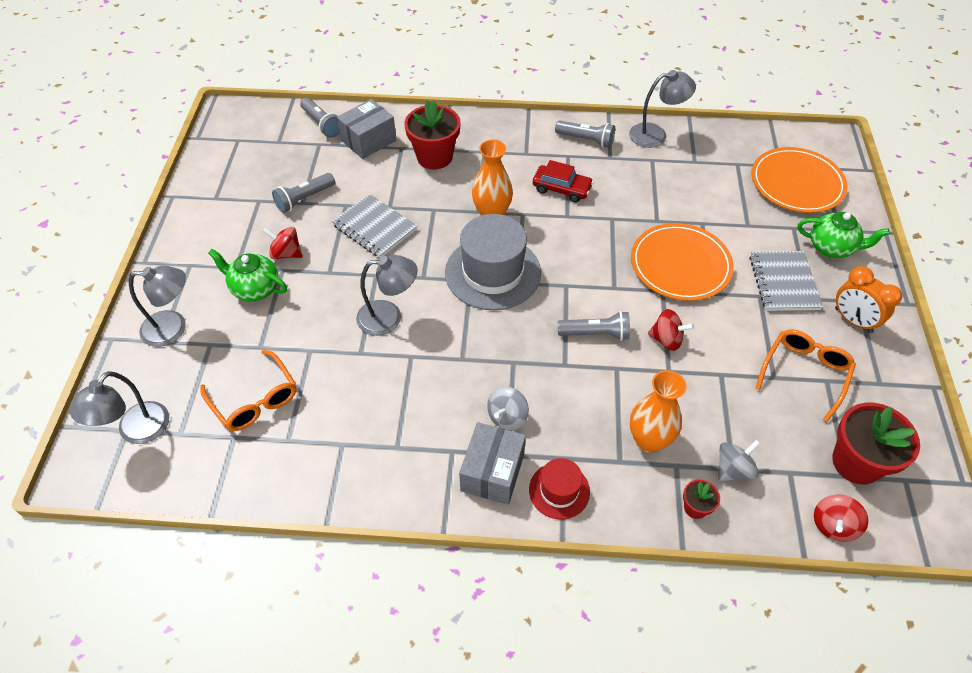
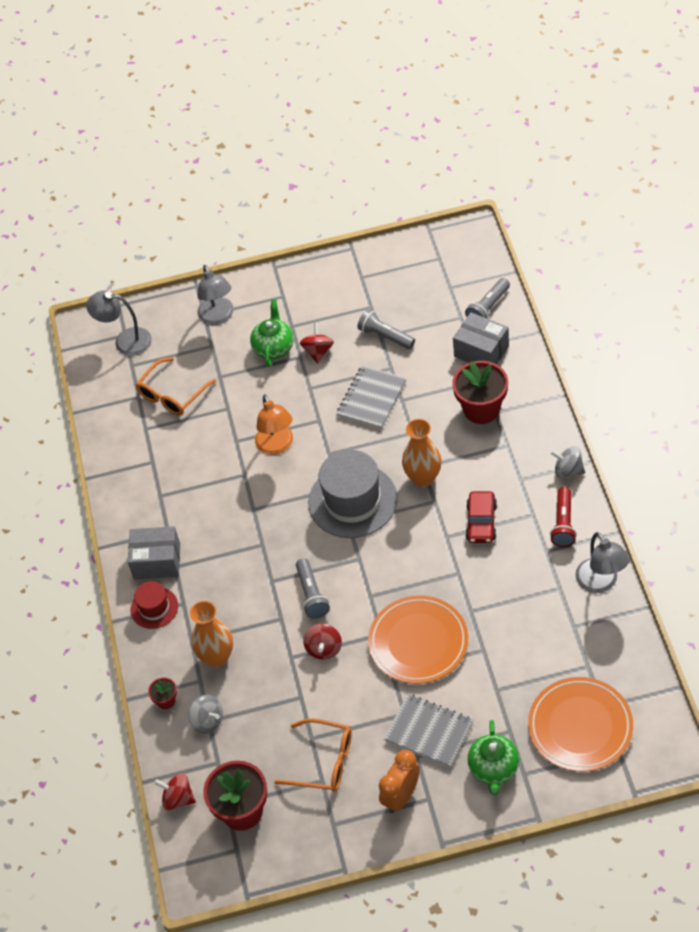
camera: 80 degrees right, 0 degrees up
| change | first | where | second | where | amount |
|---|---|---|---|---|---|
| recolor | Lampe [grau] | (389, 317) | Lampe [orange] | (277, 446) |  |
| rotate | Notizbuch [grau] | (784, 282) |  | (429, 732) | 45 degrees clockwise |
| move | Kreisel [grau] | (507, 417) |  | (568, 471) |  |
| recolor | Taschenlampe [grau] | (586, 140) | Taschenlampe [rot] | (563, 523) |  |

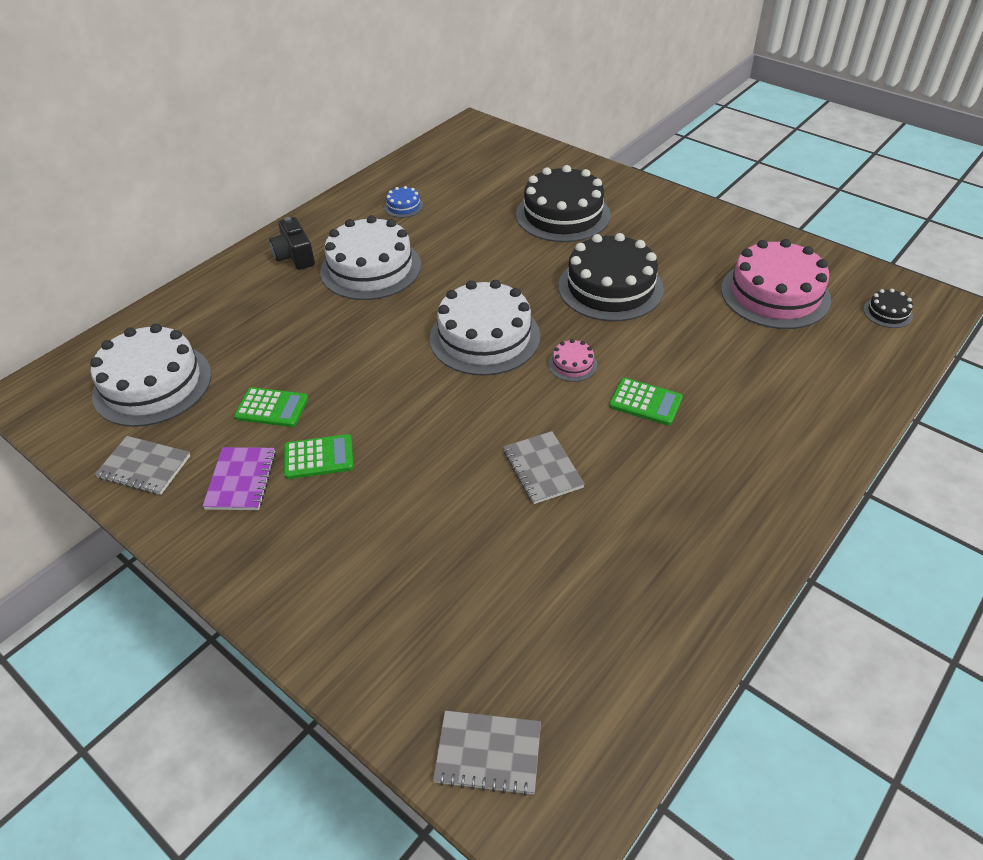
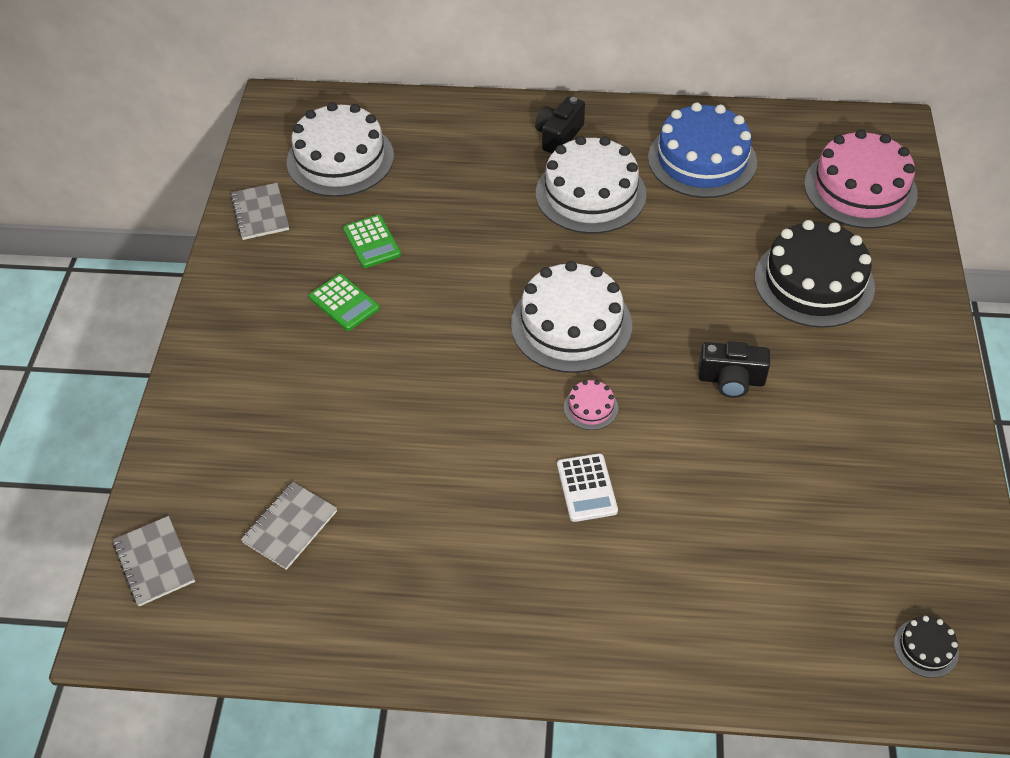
camera: 55 degrees right, 5 degrees up
| change | first | where | second | where | amount |
|---|---|---|---|---|---|
| move | Notizbuch [grau] | (542, 469) |  | (290, 527) |  |
| recolor | Taschenrechner [grün] | (645, 402) | Taschenrechner [weiß] | (586, 488) |  |
| resize | Kuchen [blau] | (403, 206) |  | (702, 160) | x2.35 |
| replace | Kuchen [schwarz] | (610, 287) | Kamera [schwarz] | (731, 380) |  |
| move | Kuchen [rosa] | (775, 294) |  | (860, 188) |  |
| delete | Notizbuch [lila] | (241, 480) |  |  |  |

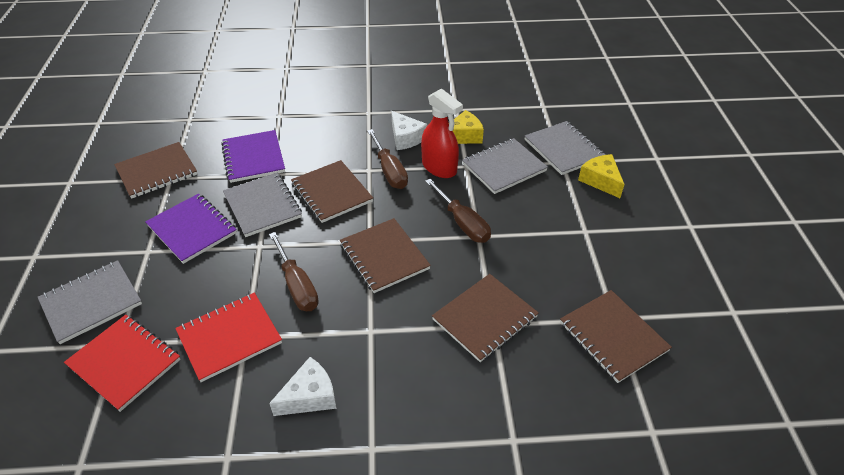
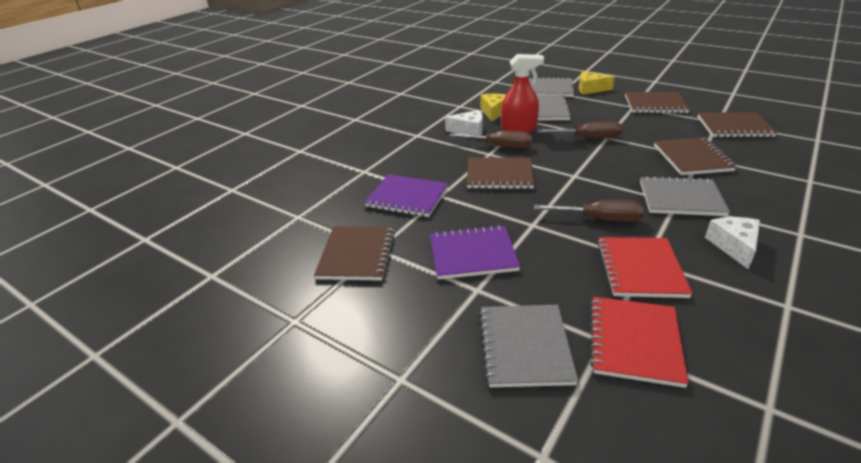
camera: 50 degrees left, 10 degrees down
| change | first | where | second | where | amount |
|---|---|---|---|---|---|
| rotate | Notizbuch [rot] | (124, 363) |  | (634, 342) | 60 degrees counterclockwise |
| move | Notizbuch [braun] | (384, 256) |  | (655, 104) |  |
| move | Notizbuch [grau] | (262, 206) |  | (681, 198) |  |

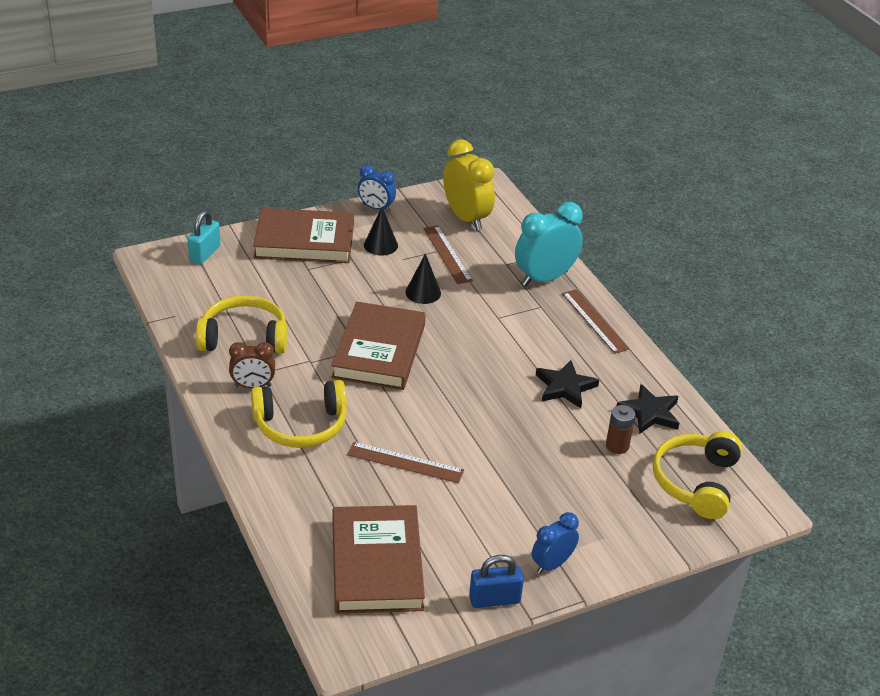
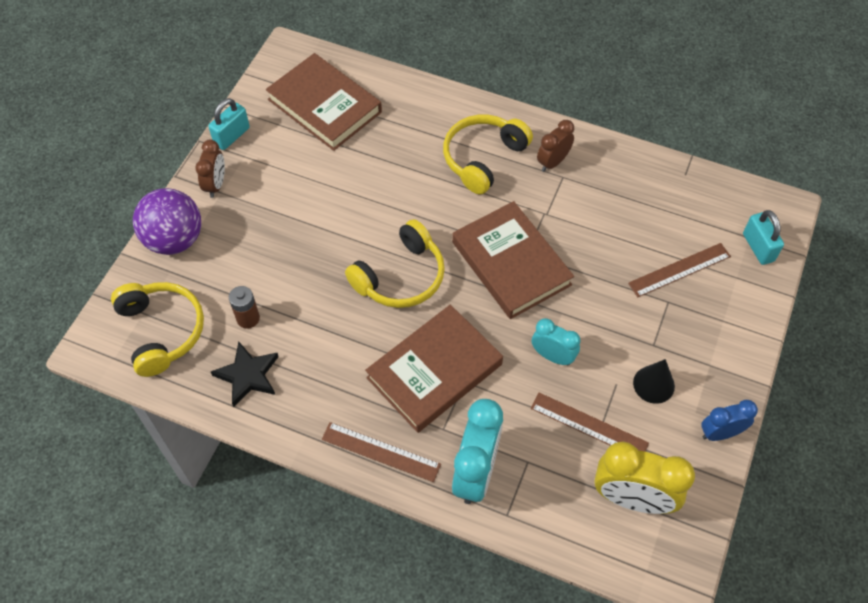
camera: 140 degrees right, 20 degrees up
| change | first | where | second | where | amount |
|---|---|---|---|---|---|
| insert |  |  | Ball [lila] | (174, 240) |  |
| recolor | Wecker [blau] | (552, 564) | Wecker [braun] | (216, 185) |  |
| recolor | Vorhängeschloss [blau] | (494, 599) | Vorhängeschloss [türkis] | (232, 136) |  |
| move | Kopfhörer [gelb] | (244, 337) |  | (401, 277) |  |
| move | Buch [braun] | (304, 241) |  | (434, 371) |  |
| replace | Kegel [schwarz] | (423, 292) | Wecker [türkis] | (552, 356) |  |
| move | Lineal [braun] | (405, 462) |  | (679, 270) |  |
| delete | Stern [schwarz] | (565, 387) |  |  |  |

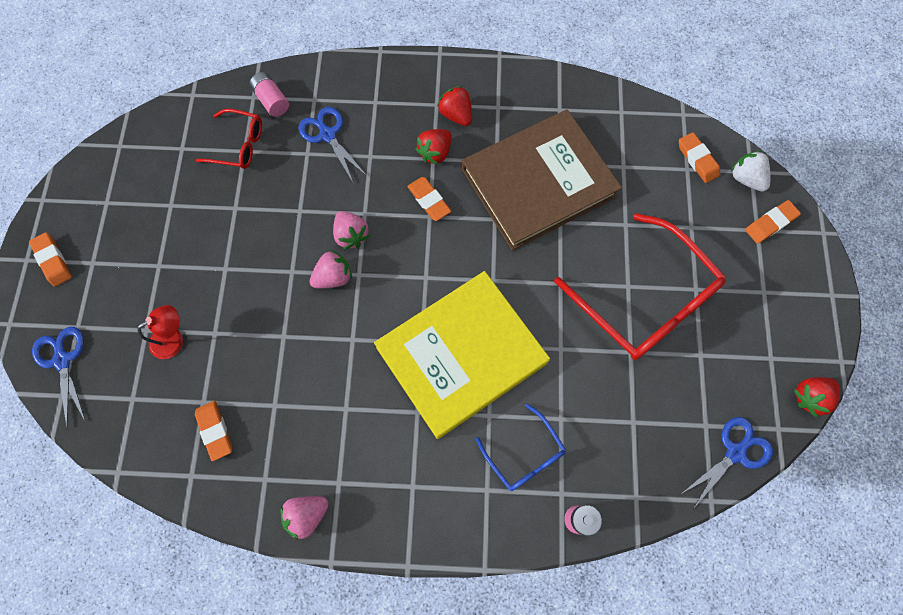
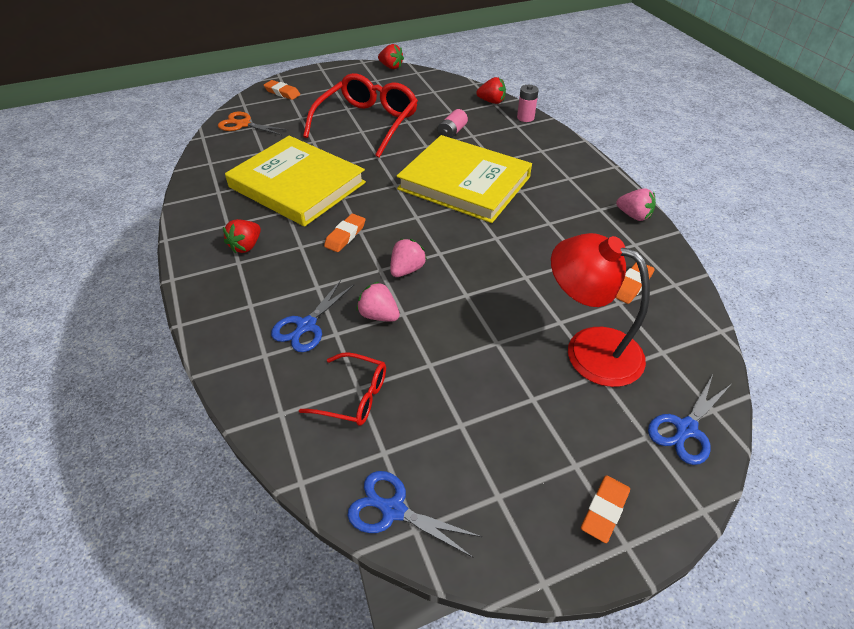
camera: 115 degrees left, 25 degrees down
| change | first | where | second | where | amount |
|---|---|---|---|---|---|
| replace | Radiergummi [orange] | (697, 160) | Schere [orange] | (243, 124) |  |
| recolor | Buch [braun] | (539, 183) | Buch [gelb] | (297, 185) |  |
| rotate | Brille [rot] | (238, 145) |  | (353, 396) | 120 degrees clockwise |
| move | Schere [blau] | (735, 452) |  | (392, 510) |  |
| move | Erdbeere [rosa] | (333, 277) |  | (379, 315) |  |
| move | Batterie [rosa] | (271, 100) |  | (452, 132) |  |
| move | Erdbeere [rot] | (435, 153) |  | (491, 101) |  |
| resize | Lampe [rot] | (173, 338) |  | (589, 348) | x2.09 |
| delete | Brille [blau] | (524, 454) |  |  |  |
| delete | Erdbeere [weiß] | (746, 178) |  |  |  |

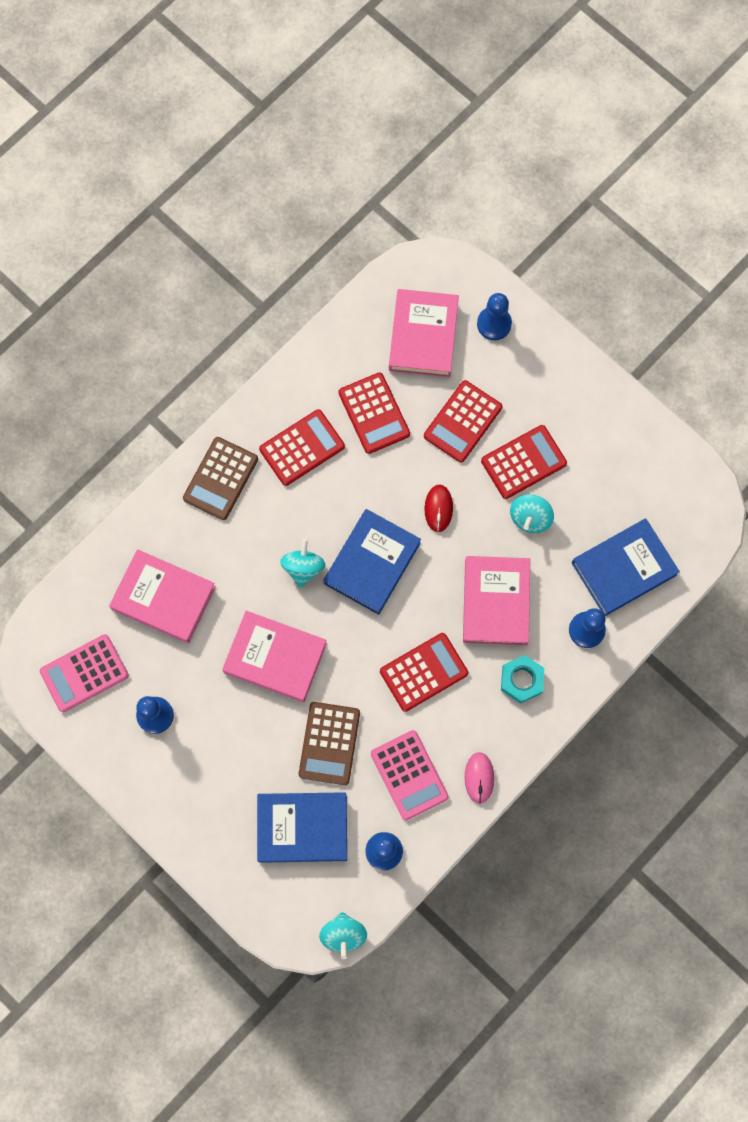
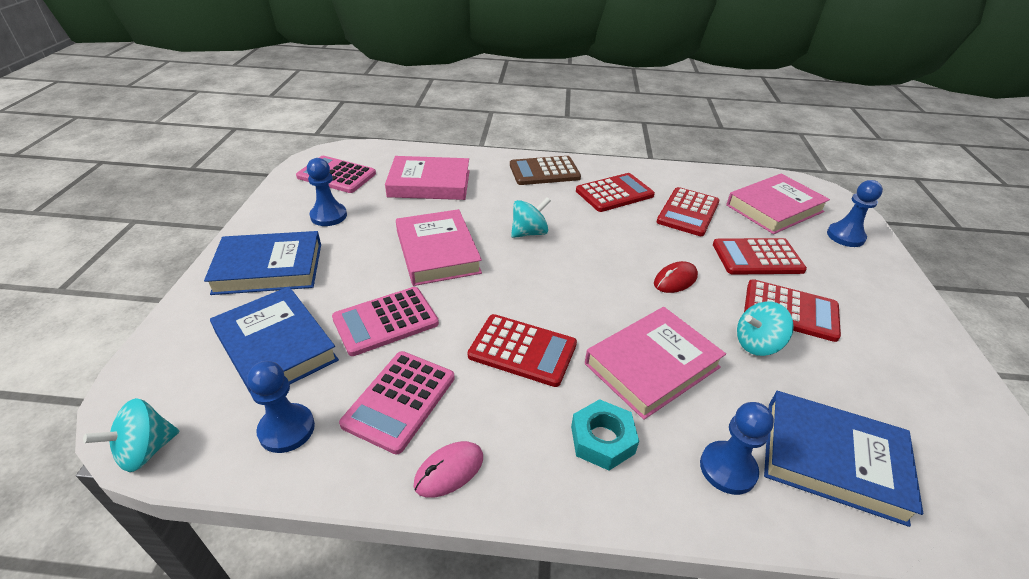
camera: 50 degrees right, 35 degrees down
| change | first | where | second | where | amount |
|---|---|---|---|---|---|
| move | Buch [blau] | (372, 563) |  | (269, 268) |  |
| recolor | Taschenrechner [braun] | (329, 743) | Taschenrechner [rosa] | (385, 321) |  |
| rotate | Buch [rosa] | (163, 598) |  | (429, 183) | 75 degrees counterclockwise |
| rotate | Taschenrechner [rot] | (302, 448) |  | (614, 193) | 45 degrees counterclockwise |

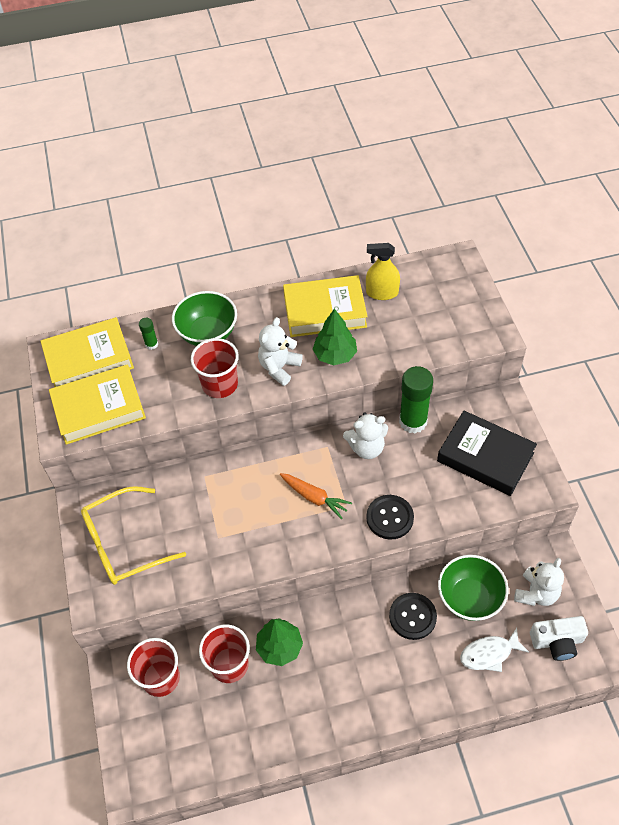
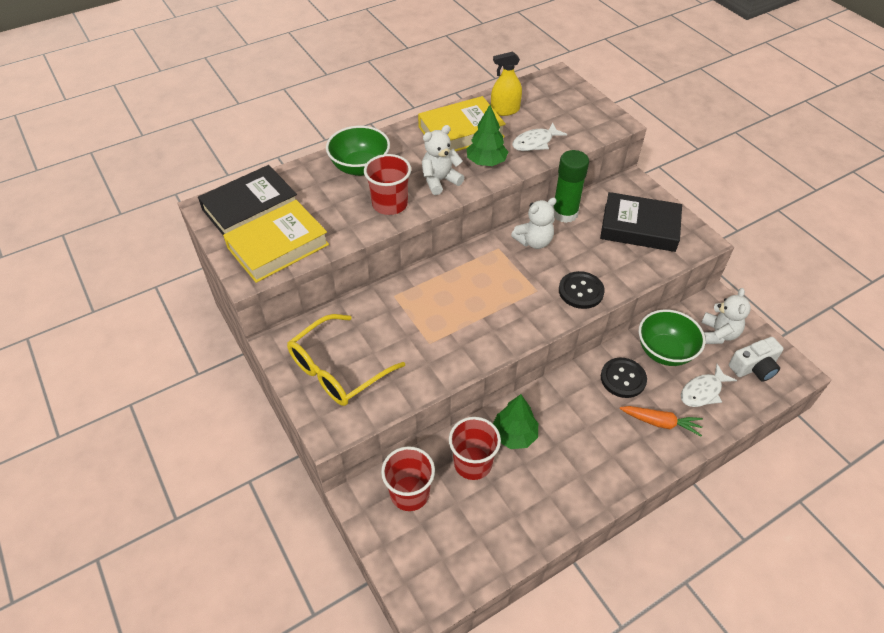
camera: 20 degrees left, 5 degrees down
| change | first | where | second | where | amount |
|---|---|---|---|---|---|
| recolor | Buch [gelb] | (89, 359) | Buch [schwarz] | (250, 208) |  |
| rotate | Teddybär [weiß] | (279, 367) |  | (440, 181) | 45 degrees clockwise |
| insert |  |  | Fisch [weiß] | (535, 142) |  |
| move | Karotte [orange] | (315, 498) |  | (661, 423) |  |
| delete | Klebestift [grün] | (151, 344) |  |  |  |

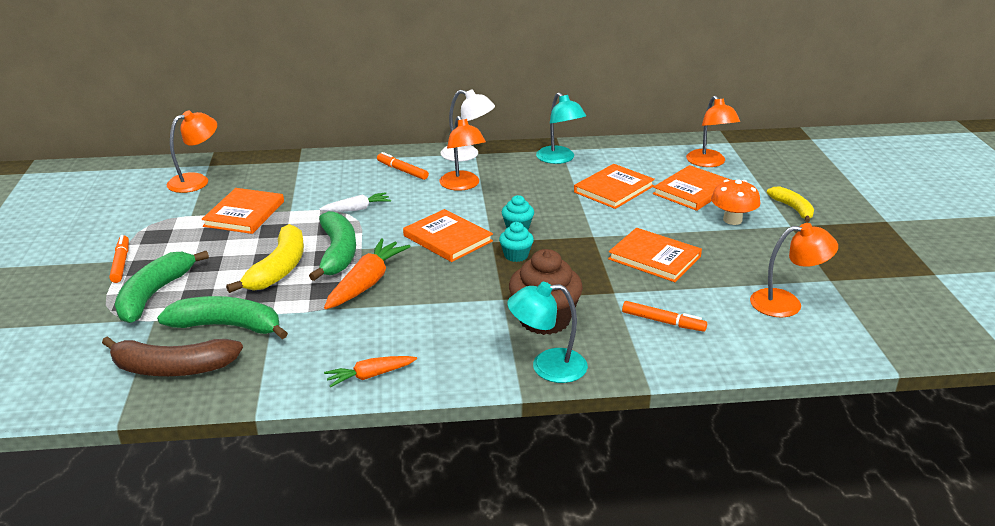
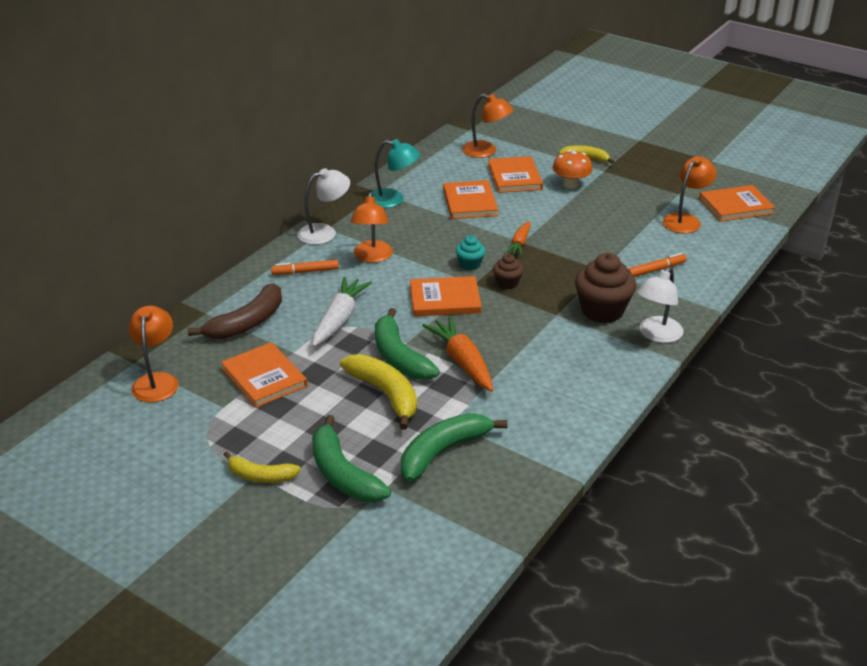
camera: 50 degrees left, 5 degrees up
| change | first | where | second | where | amount |
|---|---|---|---|---|---|
| move | Banane [braun] | (172, 368) |  | (247, 323) |  |
| replace | Filzstift [orange] | (121, 263) | Banane [gelb] | (260, 476) |  |
| resize | Karotte [weiß] | (357, 209) |  | (339, 319) | x1.65 |
| rotate | Lampe [orange] | (462, 185) |  | (372, 257) | 75 degrees clockwise |
| rotate | Banane [grün] | (337, 253) |  | (399, 357) | 150 degrees counterclockwise |
| recolor | Muffin [türkis] | (516, 255) | Muffin [braun] | (507, 283) |  |
| move | Karotte [orange] | (370, 376) |  | (519, 244) |  |
| recolor | Lampe [türkis] | (547, 367) | Lampe [weiß] | (656, 335) |  |
| move | Buch [orange] | (654, 258) |  | (736, 206) |  |

